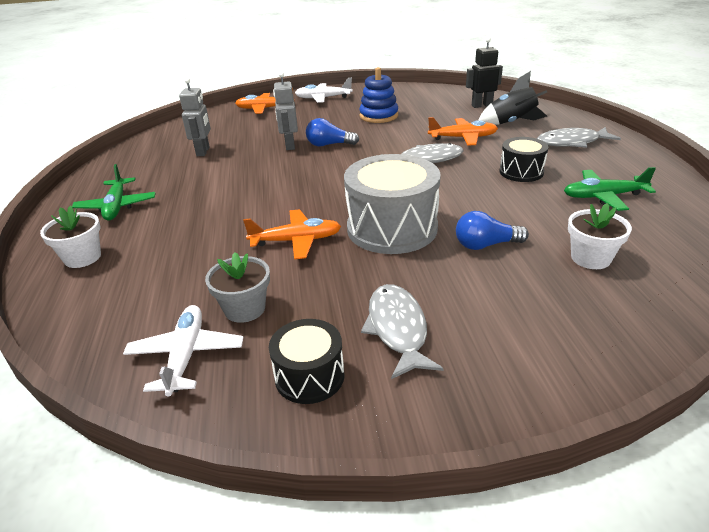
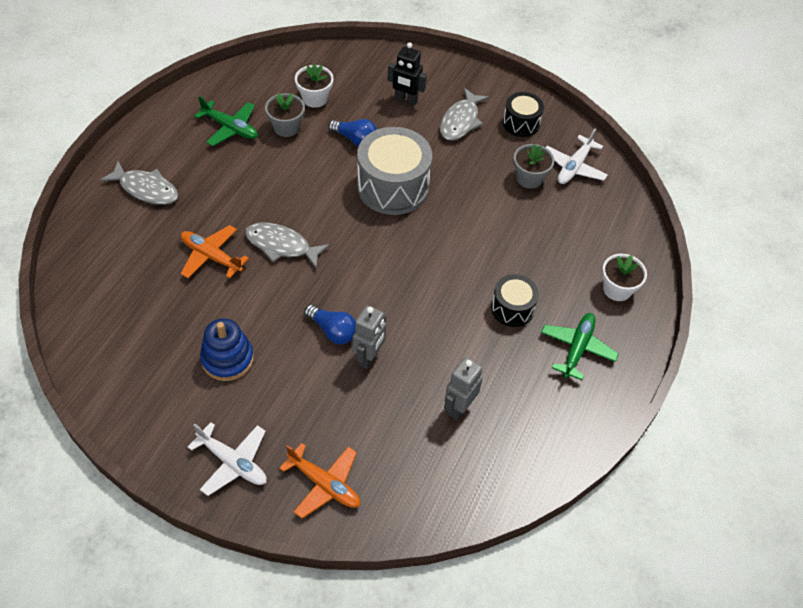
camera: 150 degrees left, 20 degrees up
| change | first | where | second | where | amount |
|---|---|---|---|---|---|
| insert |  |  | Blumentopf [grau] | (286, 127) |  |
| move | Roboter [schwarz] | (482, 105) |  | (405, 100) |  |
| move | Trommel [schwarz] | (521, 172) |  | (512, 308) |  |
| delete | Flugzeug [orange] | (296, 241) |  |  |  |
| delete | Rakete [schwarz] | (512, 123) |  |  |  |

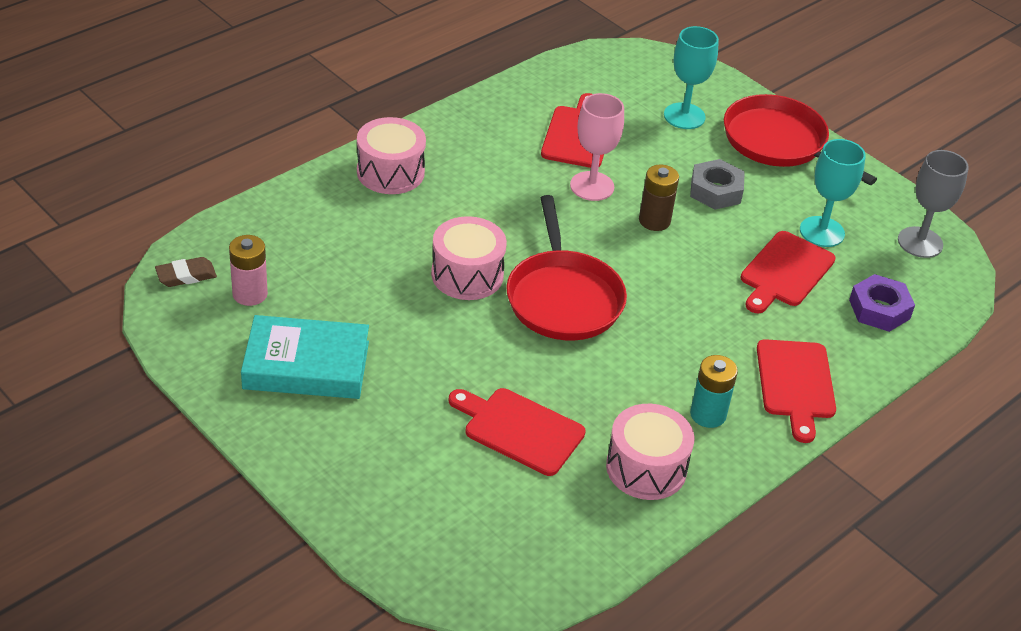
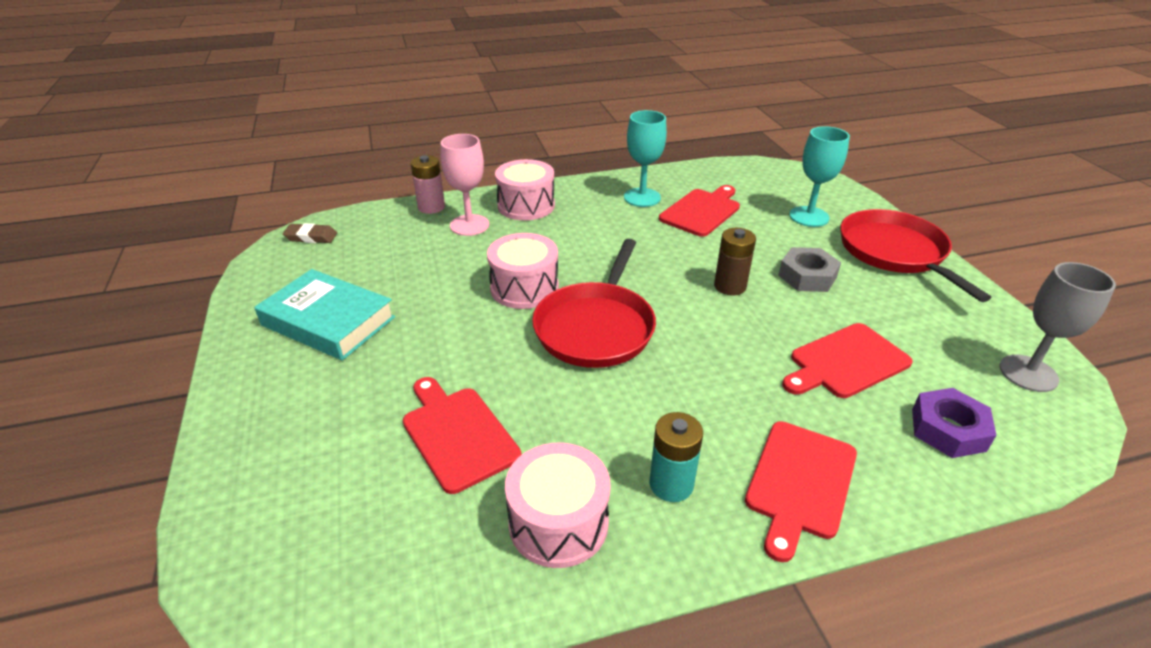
camera: 30 degrees right, 5 degrees down
| change | first | where | second | where | amount |
|---|---|---|---|---|---|
| move | Batterie [rosa] | (250, 294) |  | (431, 207) |  |
| move | Kelch [rosa] | (592, 186) |  | (469, 225) |  |
| move | Kelch [türkis] | (822, 232) |  | (642, 197) |  |

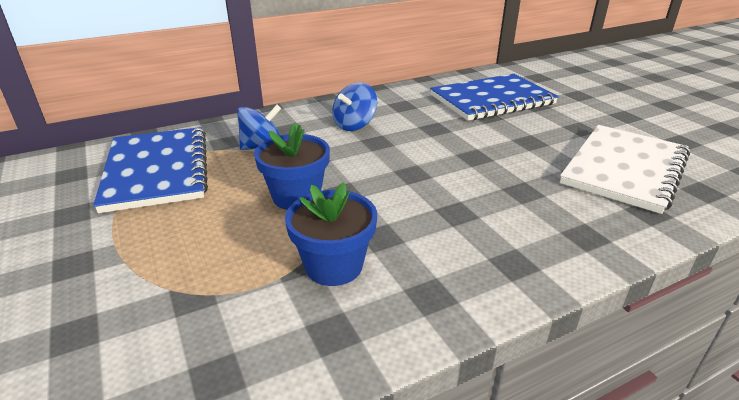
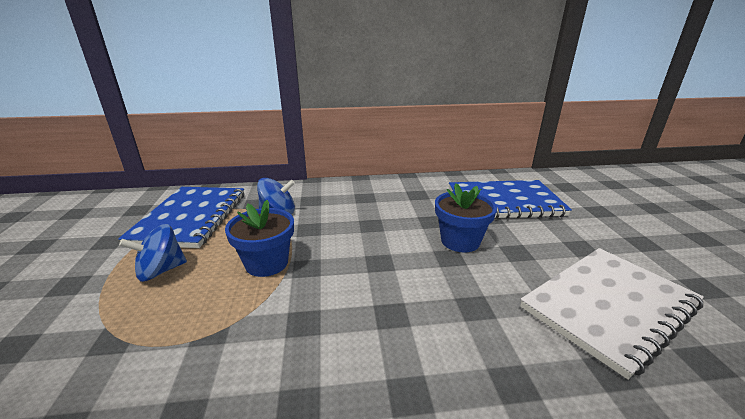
camera: 20 degrees right, 5 degrees down
| change | first | where | second | where | amount |
|---|---|---|---|---|---|
| move | Kreisel [blau] | (354, 125) |  | (161, 270) |  |
| move | Blumentopf [blau] | (334, 266) |  | (460, 241) |  |

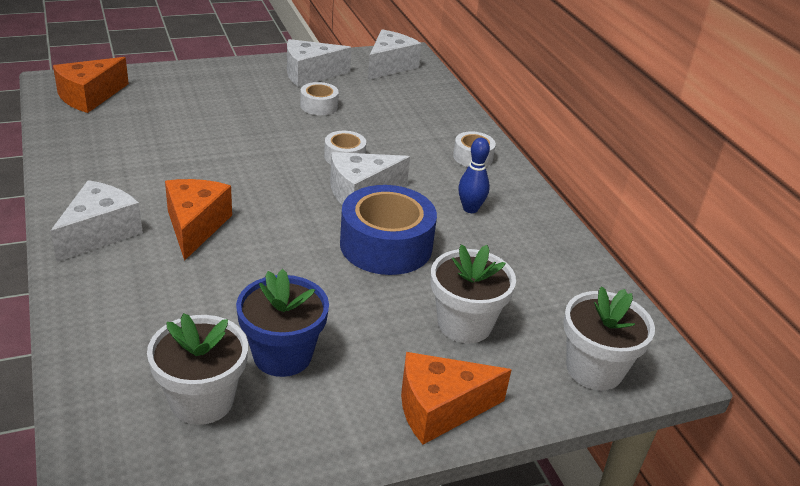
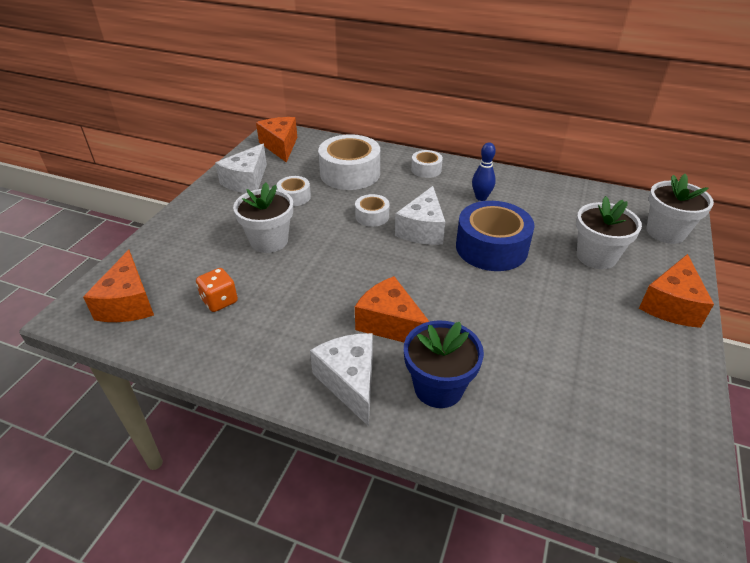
camera: 45 degrees left, 5 degrees up
| change | first | where | second | where | amount |
|---|---|---|---|---|---|
| insert |  |  | Spielwürfel [orange] | (219, 301) |  |
| move | Blumentopf [weiß] | (202, 400) |  | (269, 241) |  |
| recolor | Käse [weiß] | (389, 66) | Käse [orange] | (280, 146) |  |
| insert |  |  | Klebeband [weiß] | (350, 173) |  |
| move | Blumentopf [blau] | (282, 355) |  | (438, 387) |  |

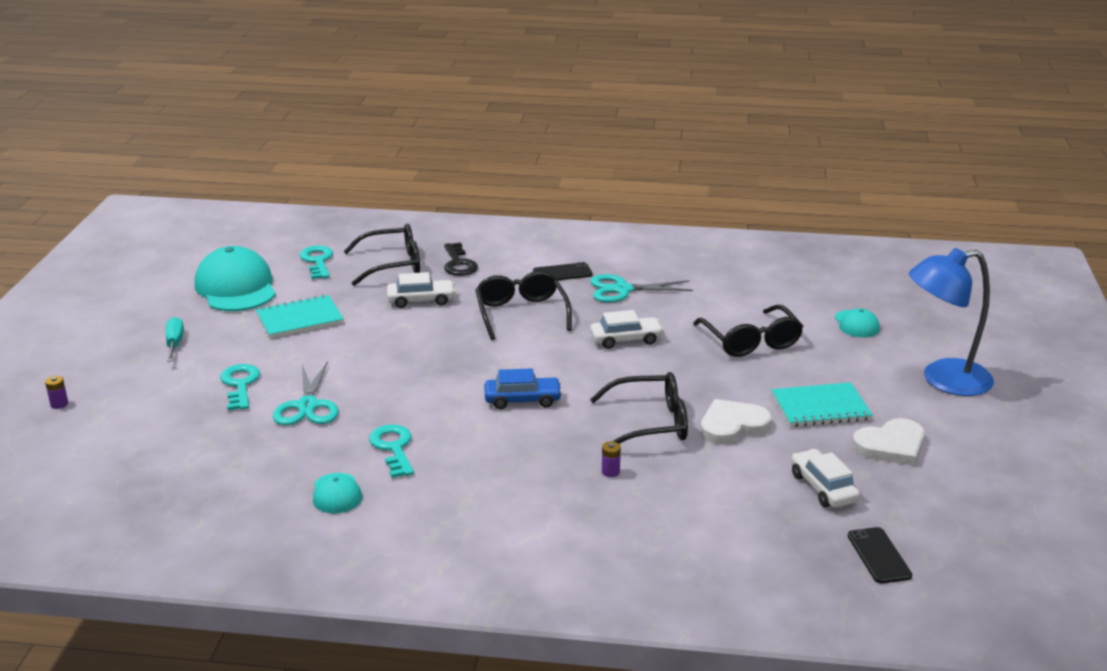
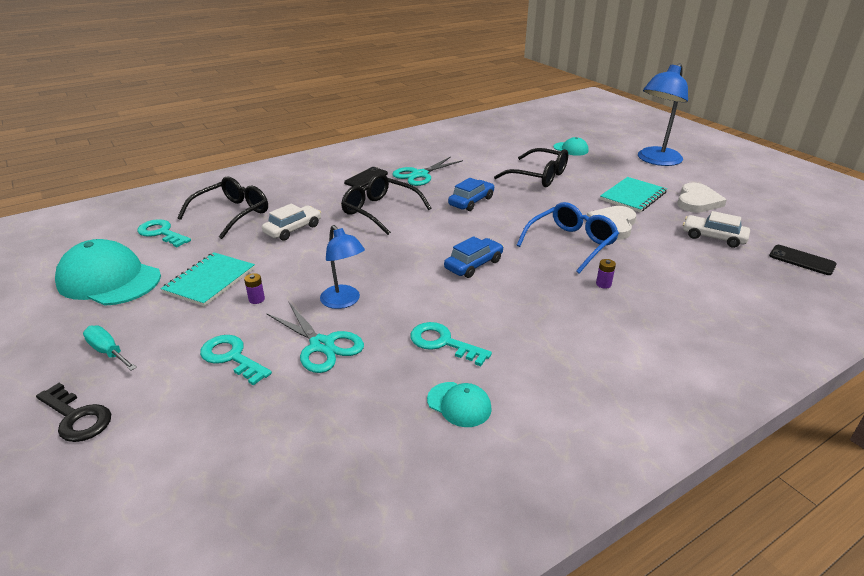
camera: 40 degrees left, 5 degrees up
| change | first | where | second | where | amount |
|---|---|---|---|---|---|
| move | Schlüssel [schwarz] | (458, 264) |  | (77, 417) |  |
| move | Batterie [lila] | (59, 404) |  | (256, 299) |  |
| insert |  |  | Lampe [blau] | (344, 302) |  |
| recolor | Auto [weiß] | (626, 339) | Auto [blau] | (471, 201) |  |
| recolor | Brille [schwarz] | (650, 423) | Brille [blau] | (571, 244) |  |

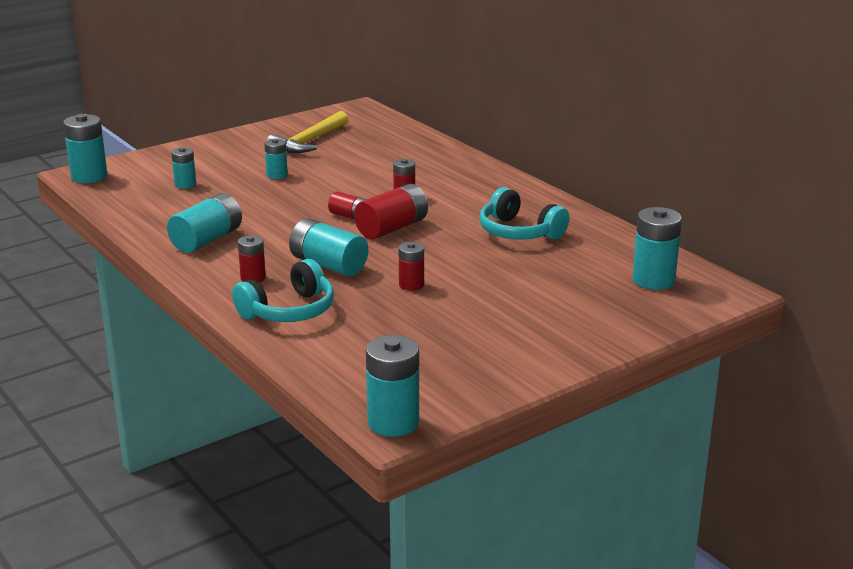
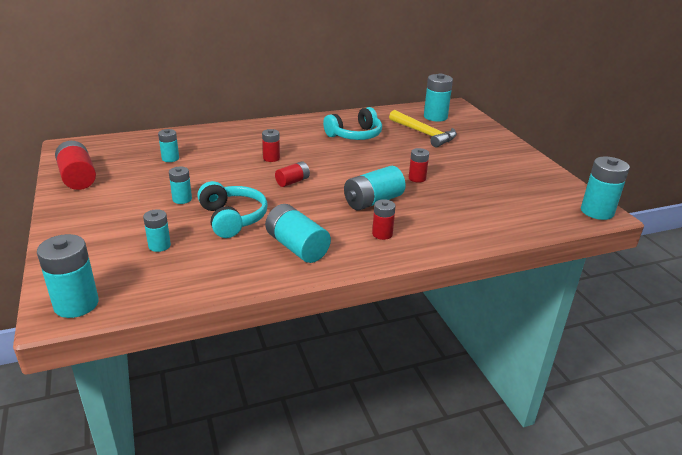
camera: 75 degrees left, 5 degrees up
| change | first | where | second | where | amount |
|---|---|---|---|---|---|
| move | Batterie [rot] | (392, 228) |  | (78, 178) |  |
| insert |  |  | Batterie [türkis] | (170, 158) |  |
| move | Kopfhörer [türkis] | (289, 311) |  | (232, 218) |  |
| move | Hammer [gelb] | (309, 141) |  | (424, 134) |  |

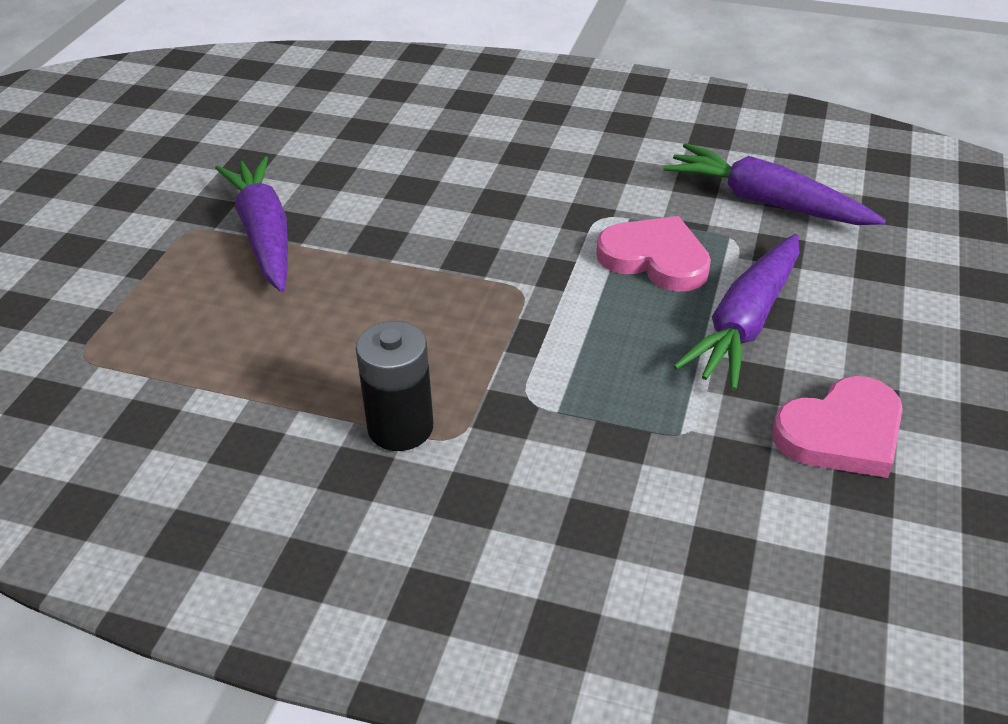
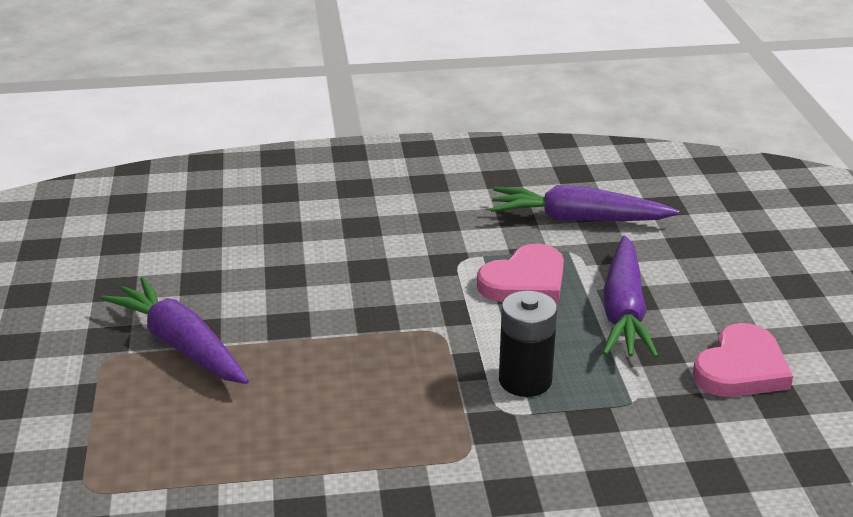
camera: 25 degrees left, 10 degrees down
| change | first | where | second | where | amount |
|---|---|---|---|---|---|
| rotate | Herz [rosa] | (655, 259) |  | (525, 281) | 135 degrees clockwise |
| move | Batterie [schwarz] | (400, 427) |  | (525, 380) |  |

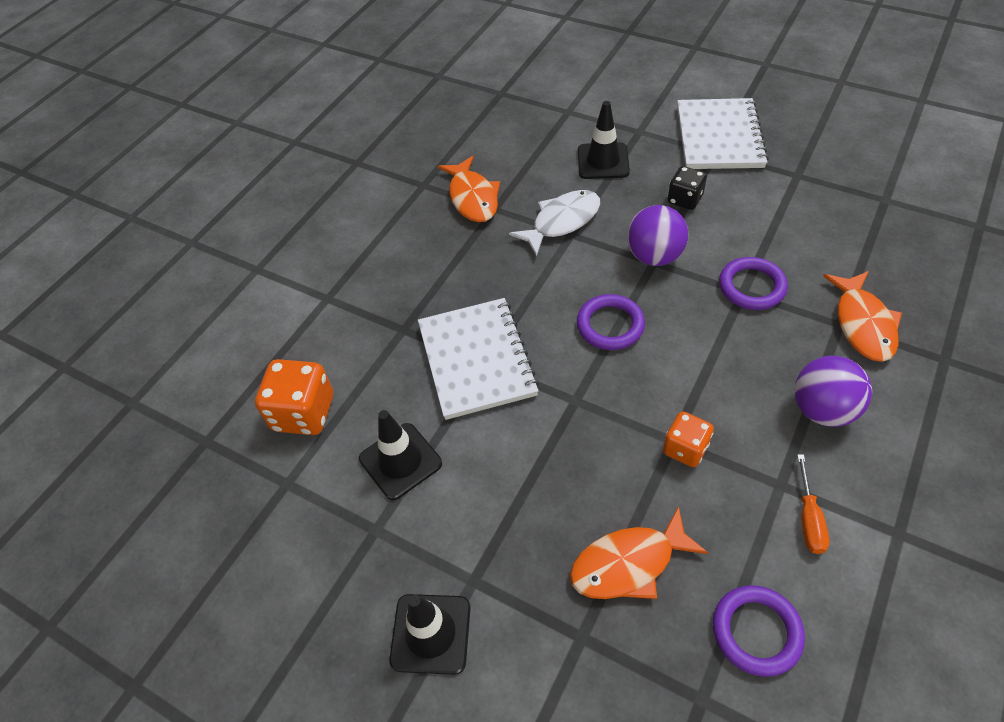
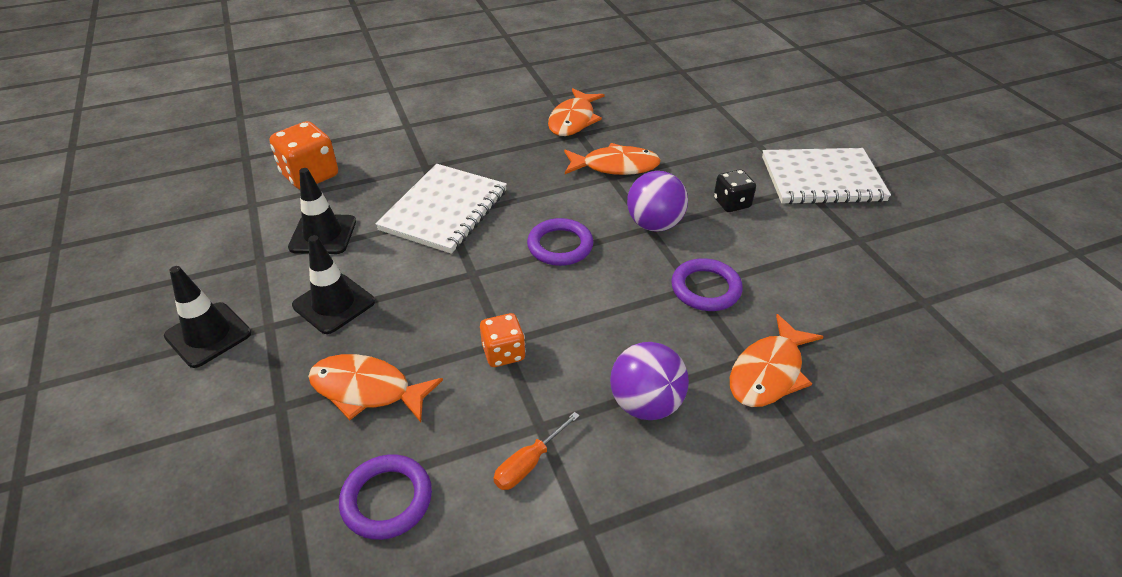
camera: 35 degrees right, 10 degrees down
| change | first | where | second | where | amount |
|---|---|---|---|---|---|
| move | Leitkegel [schwarz] | (603, 161) |  | (334, 304) |  |
| recolor | Fisch [weiß] | (562, 222) | Fisch [orange] | (615, 166) |  |
| rotate | Notizbuch [weiß] | (719, 137) |  | (822, 179) | 45 degrees clockwise |

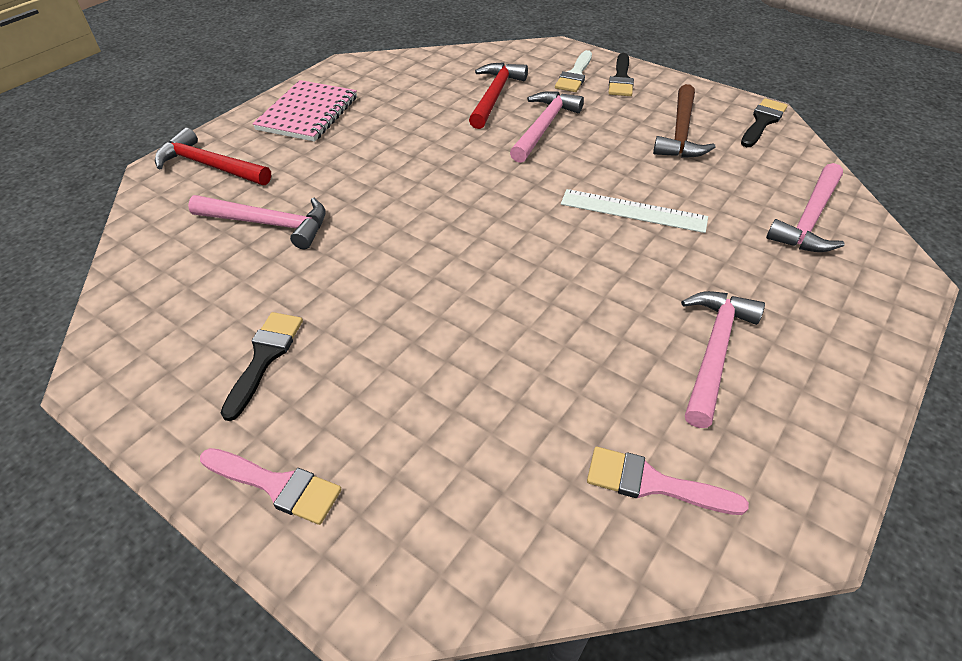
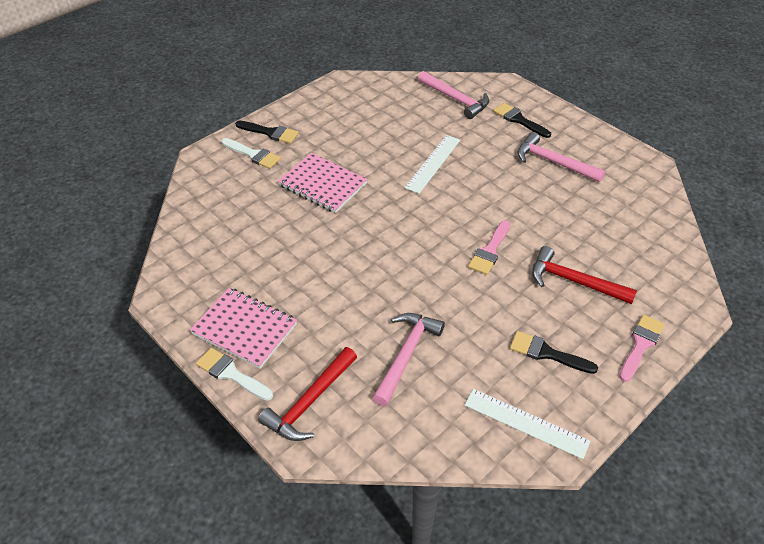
camera: 80 degrees left, 0 degrees up
| change | first | where | second | where | amount |
|---|---|---|---|---|---|
| insert |  |  | Pinsel [weiß] | (231, 374) |  |
| replace | Hammer [rosa] | (544, 127) | Notizbuch [rosa] | (323, 185) |  |
| insert |  |  | Lineal [weiß] | (526, 423) |  |
| move | Pinsel [rosa] | (653, 483) |  | (490, 250) |  |
| move | Pinsel [schwarz] | (762, 122) |  | (519, 120) |  |
| move | Hammer [rot] | (495, 96) |  | (574, 281) |  |
| delete | Hammer [braun] | (680, 133) |  |  |  |

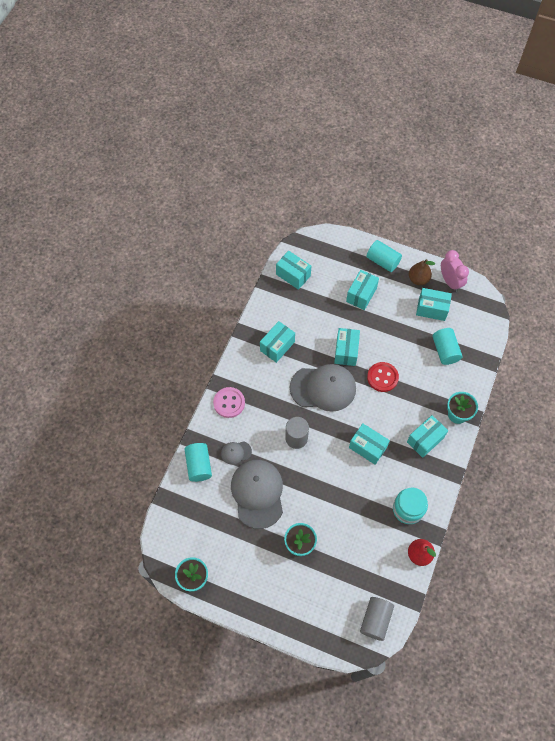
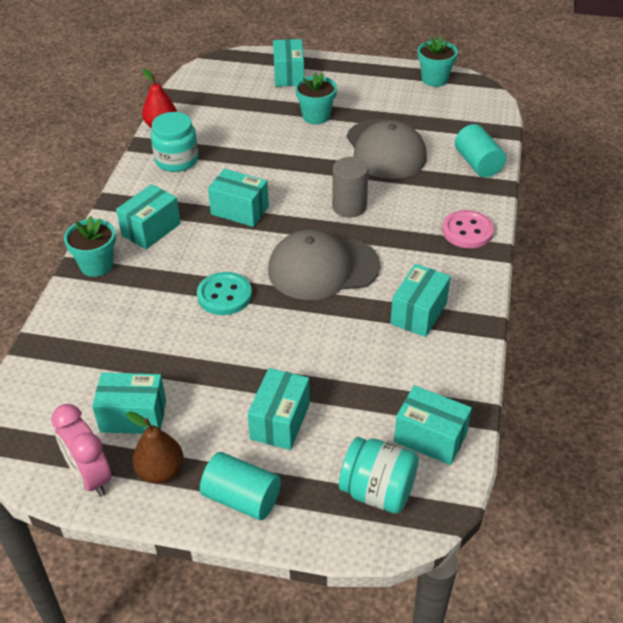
camera: 170 degrees right, 20 degrees down
| change | first | where | second | where | amount |
|---|---|---|---|---|---|
| recolor | Knopf [rot] | (382, 377) | Knopf [türkis] | (224, 295) |  |
| move | Schachtel [türkis] | (346, 351) |  | (289, 75) |  |
| insert |  |  | Einmachglas [türkis] | (377, 491) |  |
| delete | Kappe [grau] | (236, 452) |  |  |  |
| delete | Vollzylinder [grau] | (375, 620) |  |  |  |
| delete | Vollzylinder [türkis] | (445, 351) |  |  |  |

